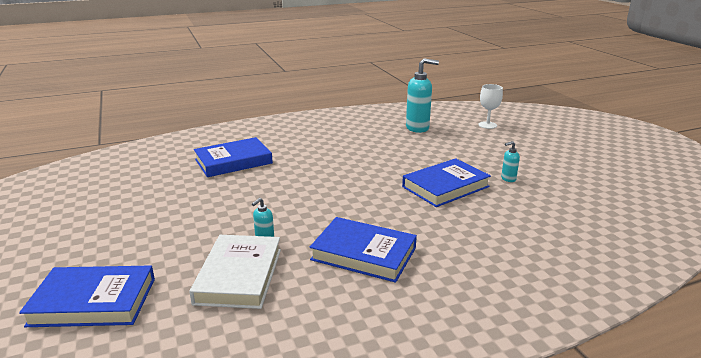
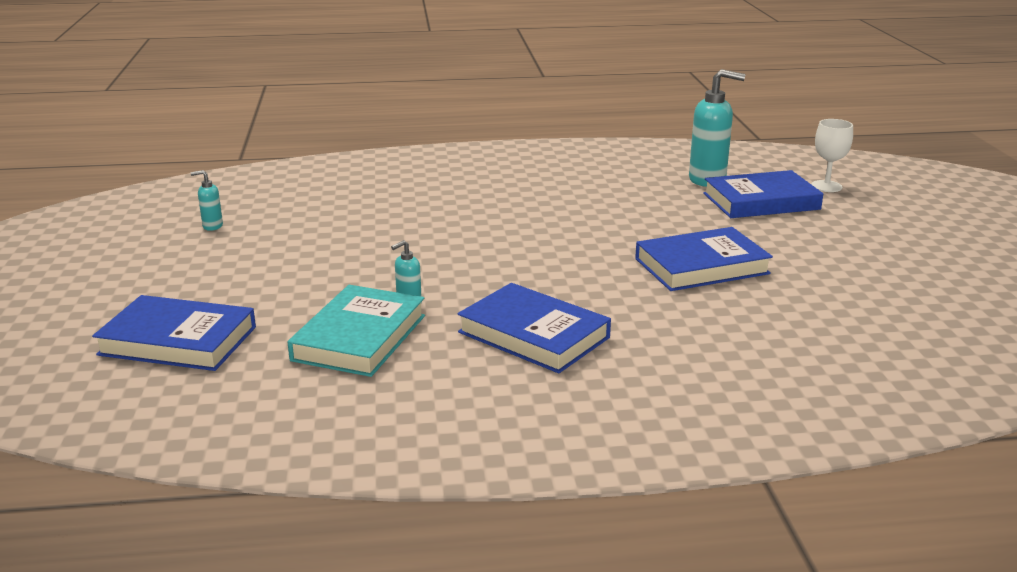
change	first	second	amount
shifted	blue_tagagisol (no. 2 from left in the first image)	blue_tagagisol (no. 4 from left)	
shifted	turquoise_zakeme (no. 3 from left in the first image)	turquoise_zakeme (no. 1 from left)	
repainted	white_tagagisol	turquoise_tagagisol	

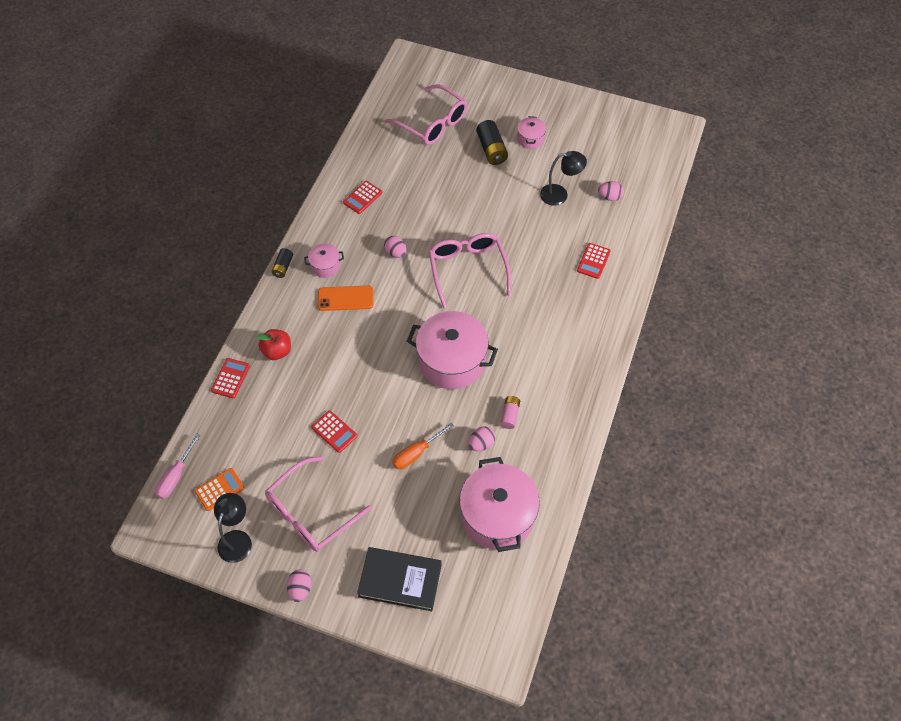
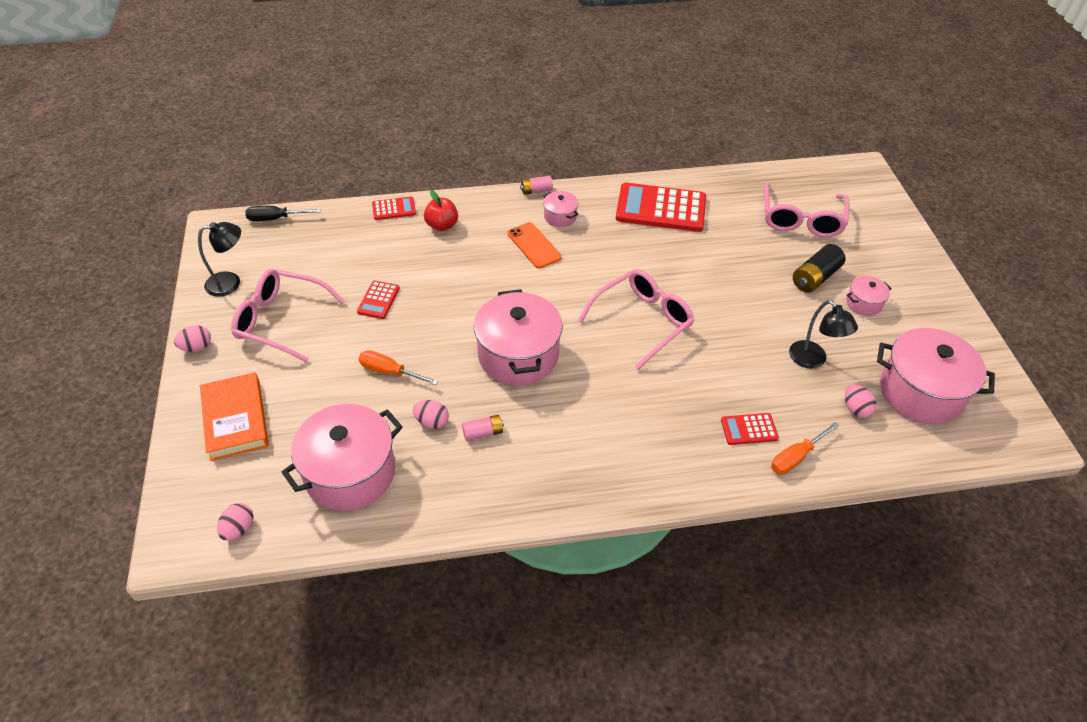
change	first	second	amount
scaled	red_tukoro (no. 3 from left)		x2.10
shifted	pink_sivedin (no. 2 from left)		
repainted	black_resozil (no. 1 from left)	pink_resozil (no. 2 from left)	
repainted	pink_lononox	black_lononox	
gone	orange_tukoro		
repainted	black_tagagisol	orange_tagagisol	
new		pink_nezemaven (no. 5 from left)	
new		orange_lononox (no. 2 from left)	

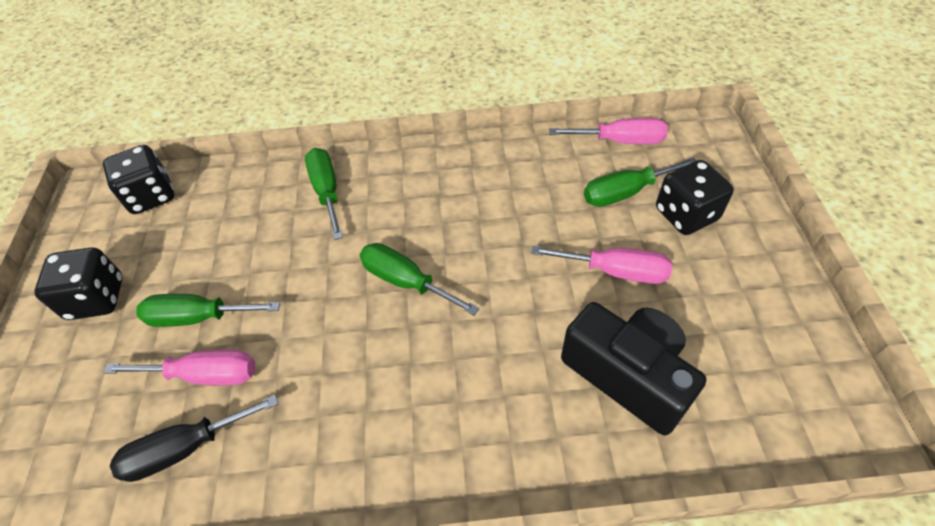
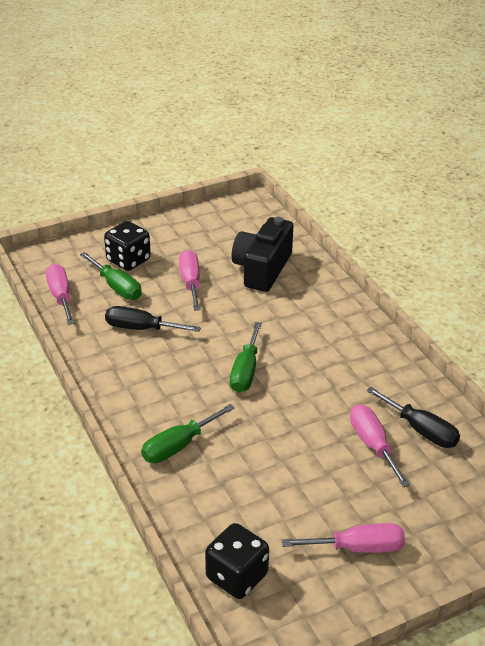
change	first	second	amount
swapped	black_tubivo (no. 1 from left)	pink_lononox (no. 3 from left)	
gone	green_lononox (no. 1 from left)		
new		black_lononox (no. 1 from left)	

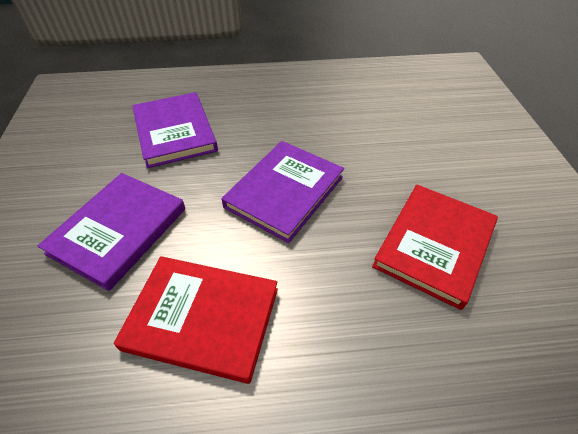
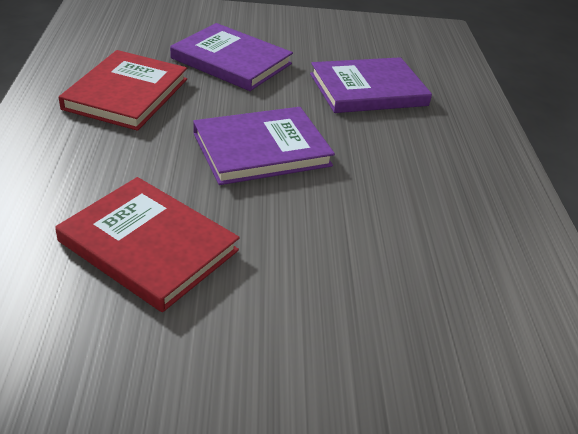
change	first	second	amount
rotated	purple_tagagisol (no. 3 from left in the first image)	purple_tagagisol (no. 2 from left)	60 degrees counterclockwise

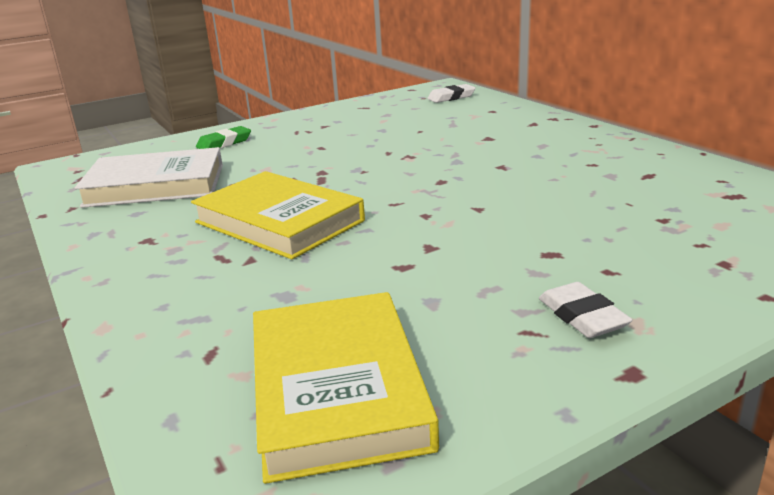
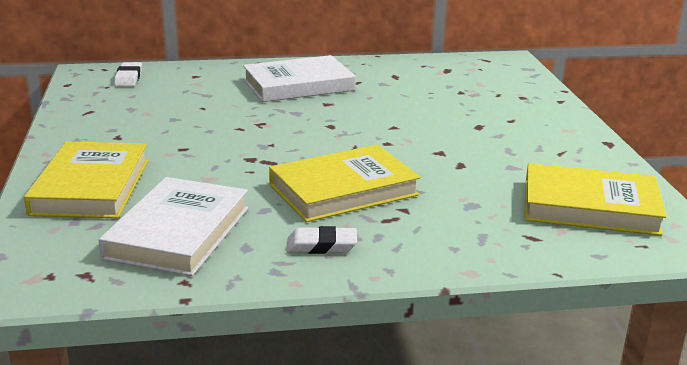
change	first	second	amount
swapped	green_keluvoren	yellow_tagagisol (no. 1 from left)	
shifted	white_keluvoren (no. 2 from left)		
new		white_tagagisol (no. 2 from left)	

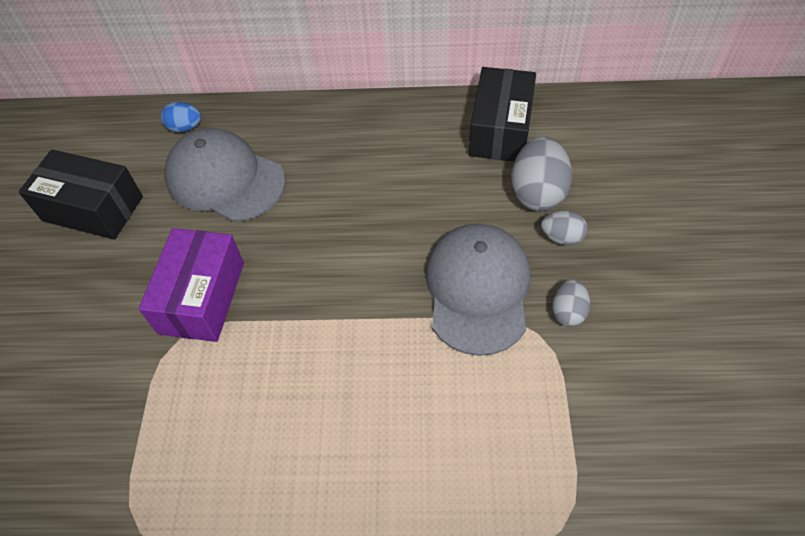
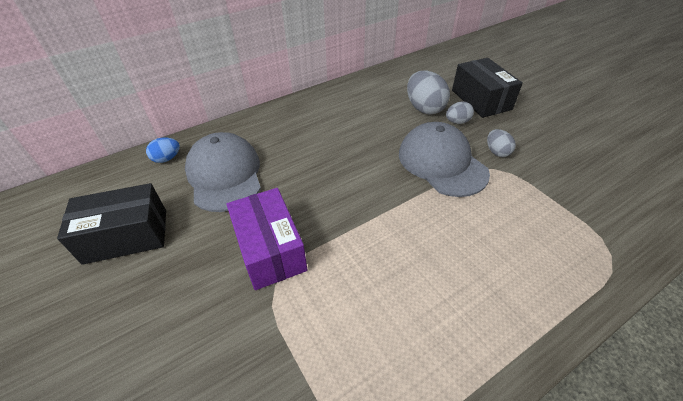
change	first	second	amount
shifted	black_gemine (no. 2 from left)		
rotated	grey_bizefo (no. 1 from left)		75 degrees clockwise

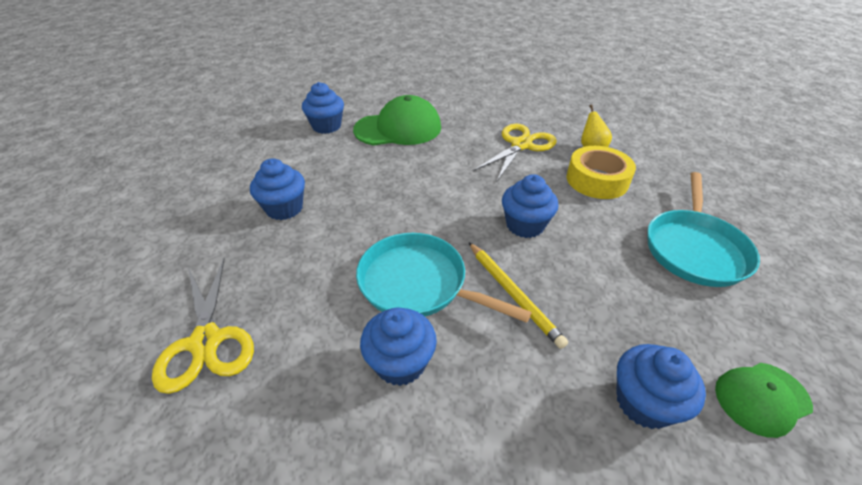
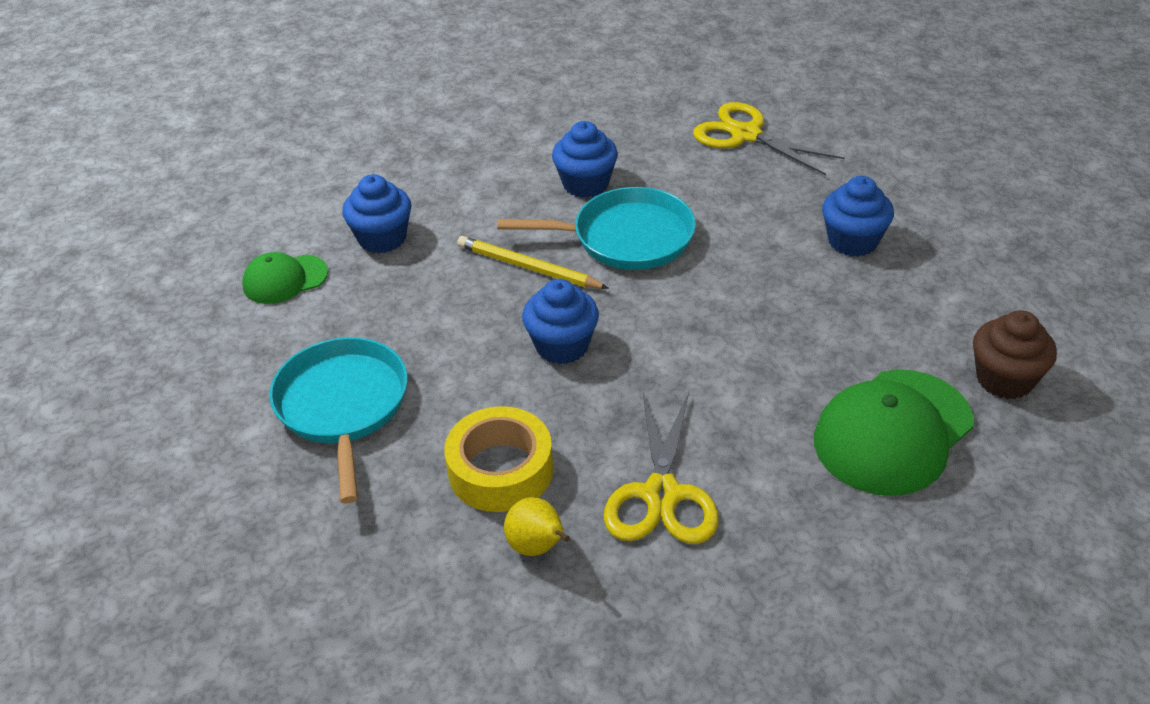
change	first	second	amount
repainted	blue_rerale (no. 2 from left)	brown_rerale	
rotated	green_bizefo (no. 2 from left in the first image)	green_bizefo (no. 1 from left)	150 degrees counterclockwise

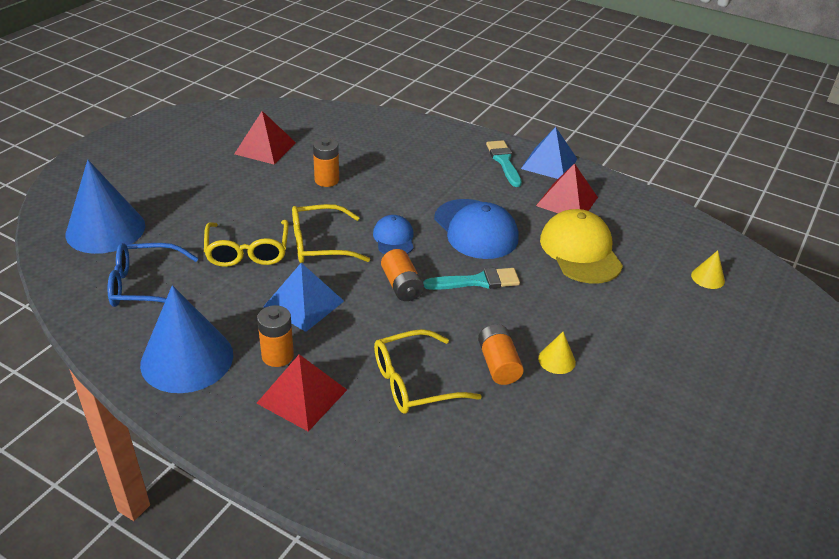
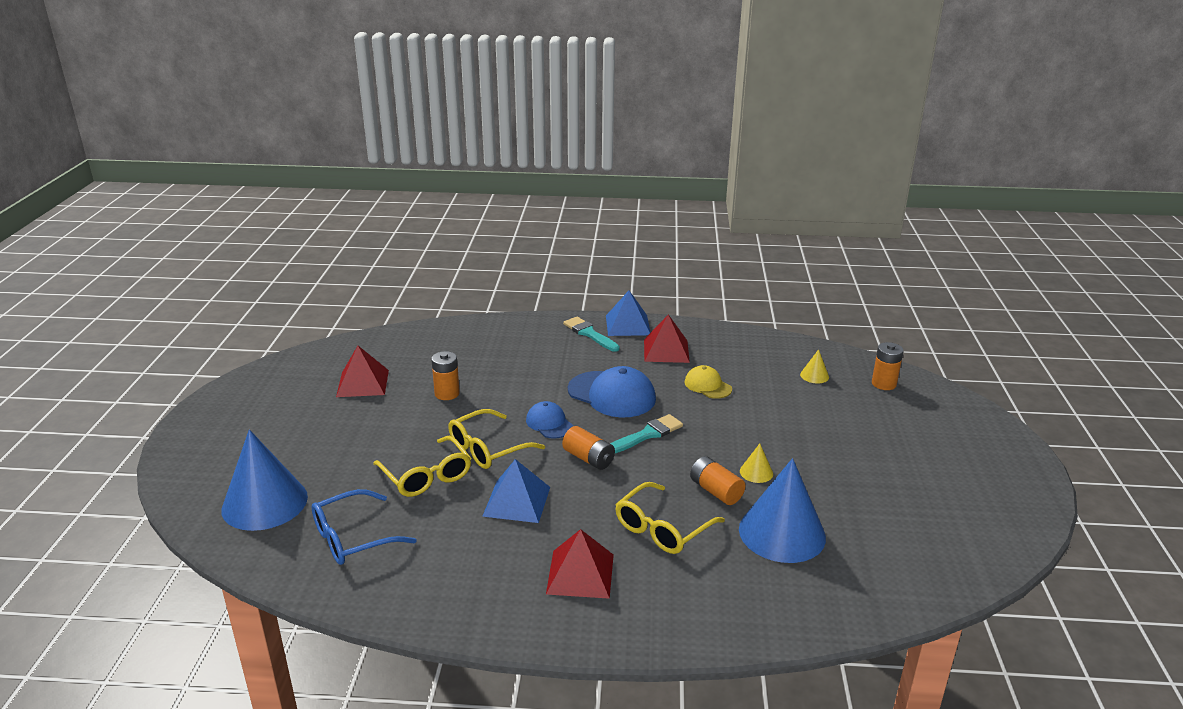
change	first	second	amount
scaled	yellow_bizefo		x0.57
shifted	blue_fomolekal (no. 2 from left)		
shifted	orange_resozil (no. 1 from left in the first image)	orange_resozil (no. 4 from left)	

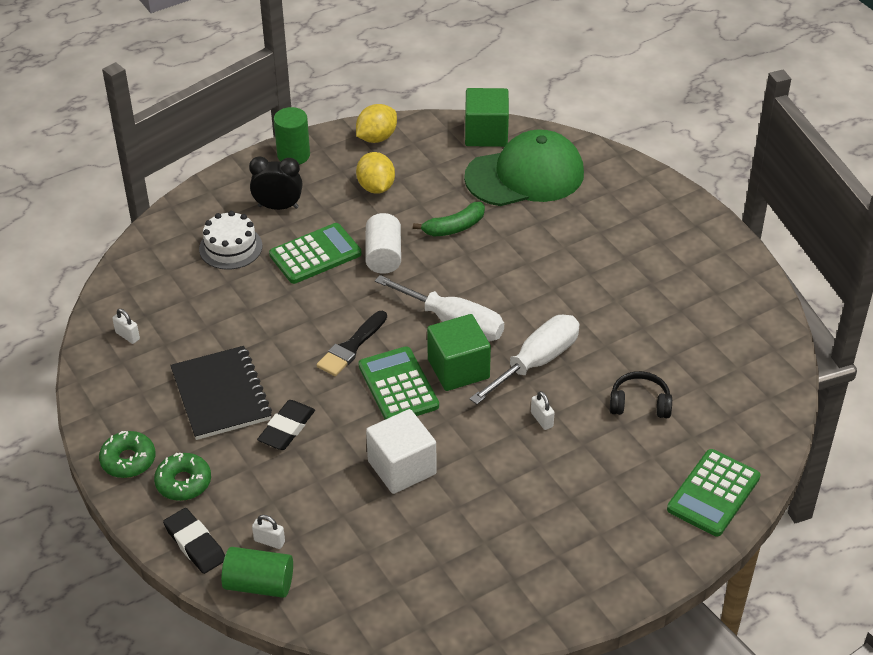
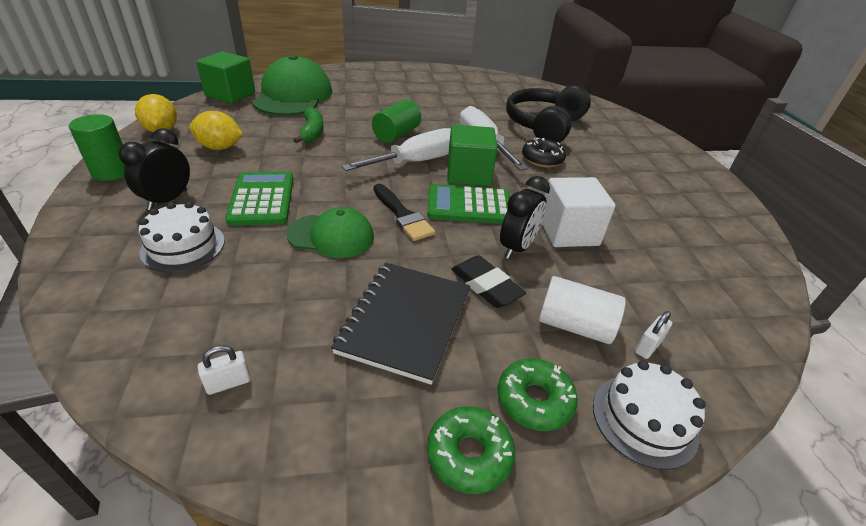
change	first	second	amount
shifted	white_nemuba		
rotated	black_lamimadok		75 degrees counterclockwise
scaled	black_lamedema		x1.93
swapped	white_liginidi (no. 3 from left)	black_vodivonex	
gone	green_tukoro (no. 3 from left)		
swapped	black_keluvoren (no. 1 from left)	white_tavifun (no. 2 from left)	
shifted	green_nemuba (no. 1 from left in the first image)	green_nemuba (no. 2 from left)	
new		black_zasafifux (no. 2 from left)	
new		green_bizefo (no. 2 from left)	

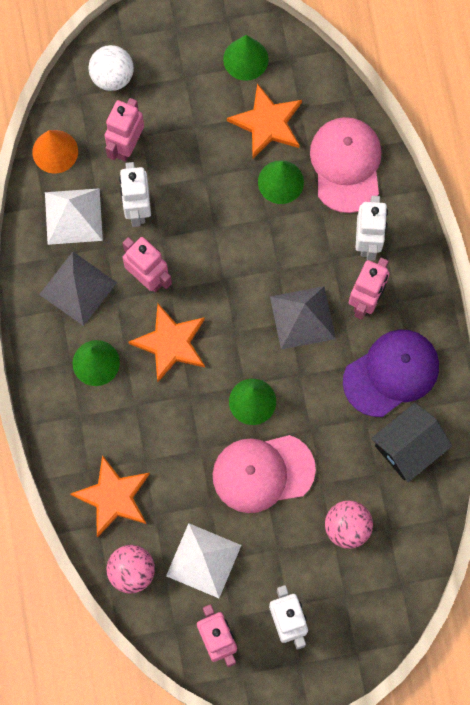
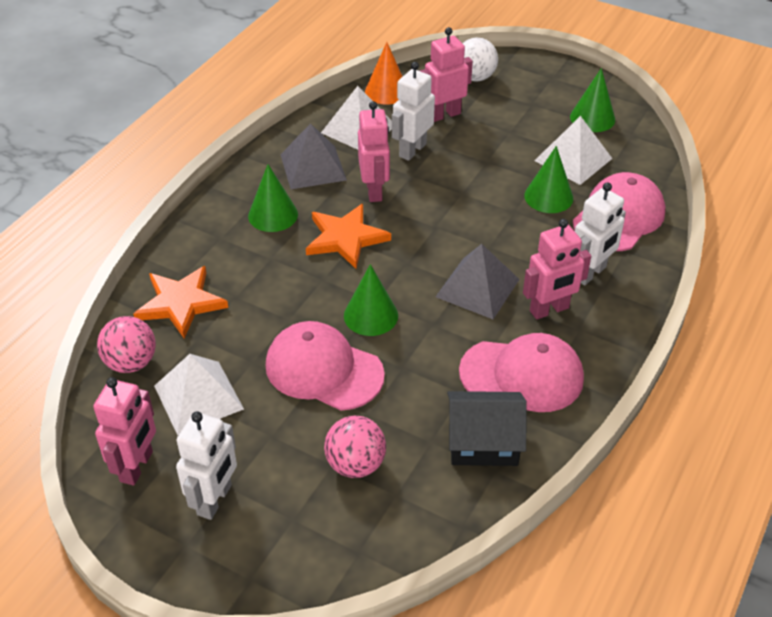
change	first	second	amount
swapped	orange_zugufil (no. 3 from left)	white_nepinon (no. 3 from left)	
repainted	purple_bizefo	pink_bizefo (no. 2 from left)	

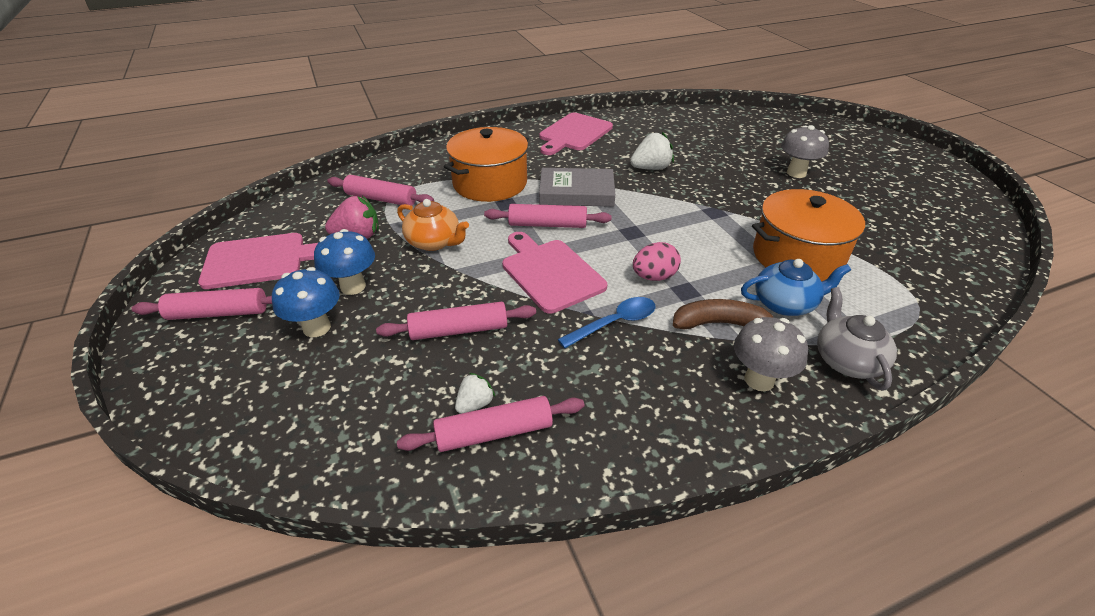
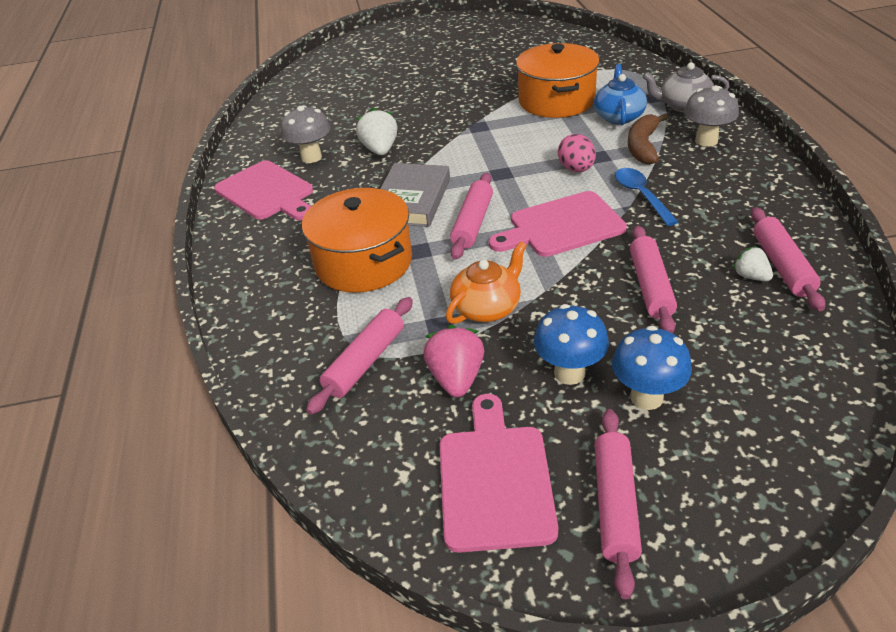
change	first	second	amount
shifted	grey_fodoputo (no. 2 from left in the first image)	grey_fodoputo (no. 1 from left)	

